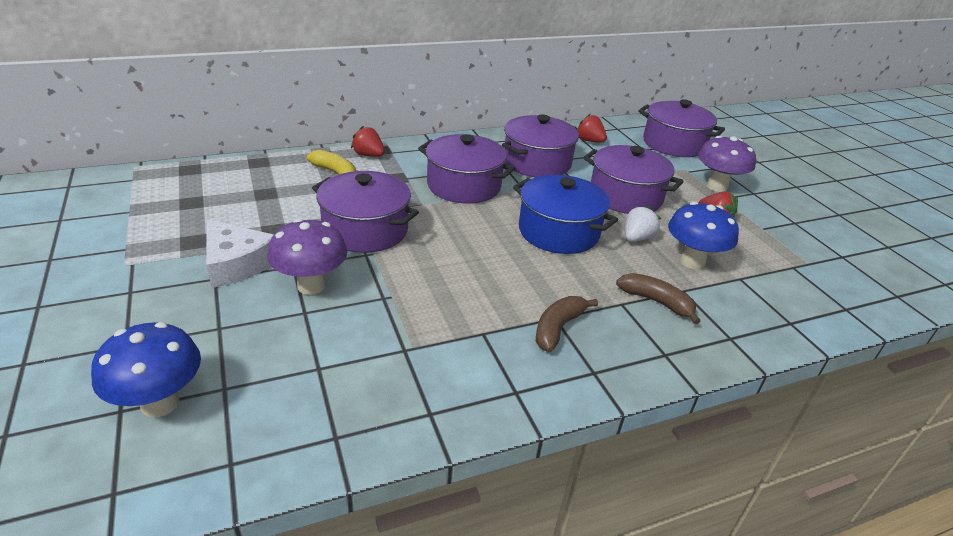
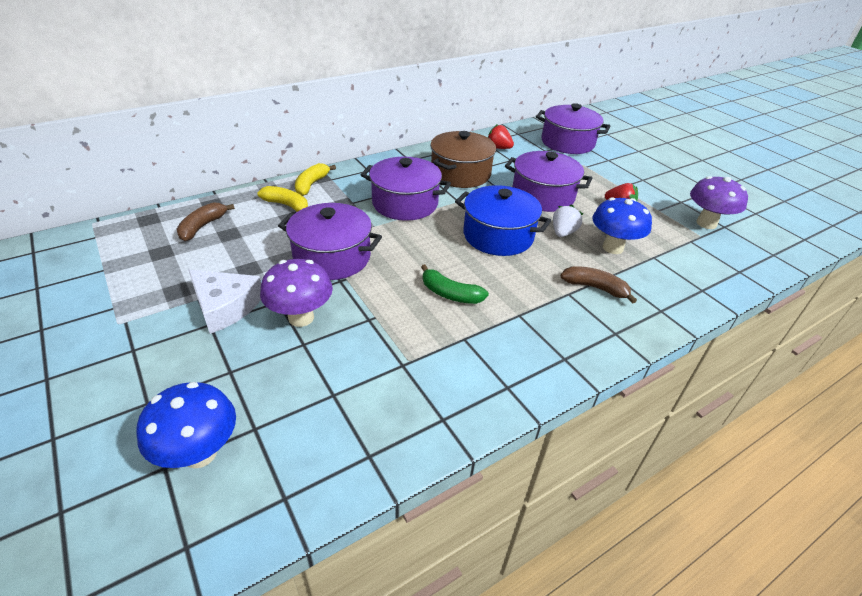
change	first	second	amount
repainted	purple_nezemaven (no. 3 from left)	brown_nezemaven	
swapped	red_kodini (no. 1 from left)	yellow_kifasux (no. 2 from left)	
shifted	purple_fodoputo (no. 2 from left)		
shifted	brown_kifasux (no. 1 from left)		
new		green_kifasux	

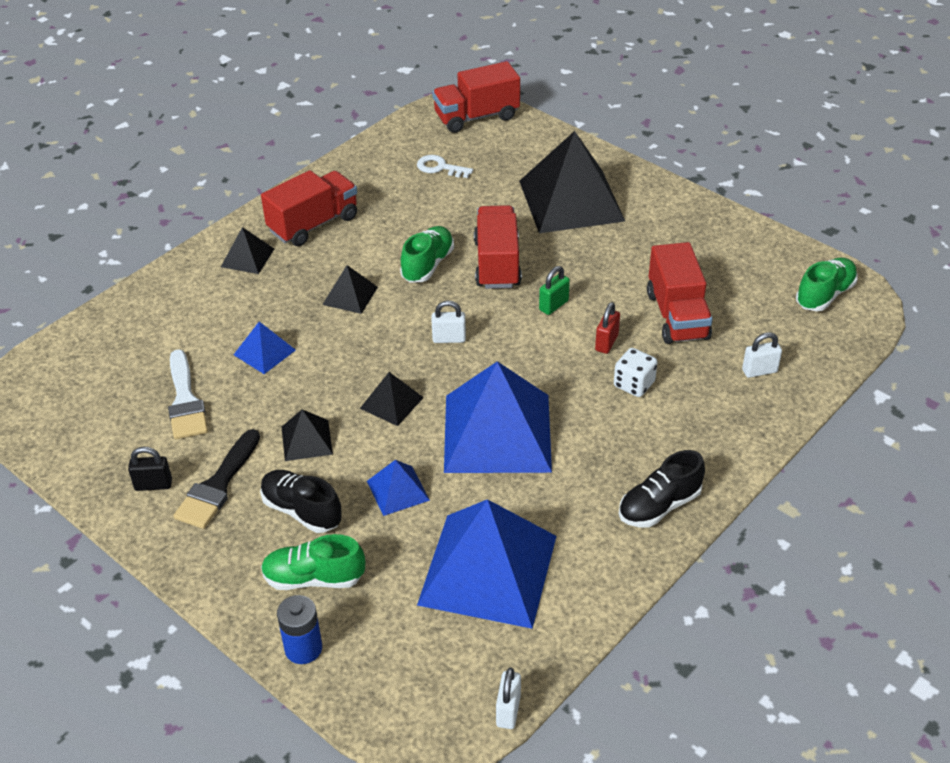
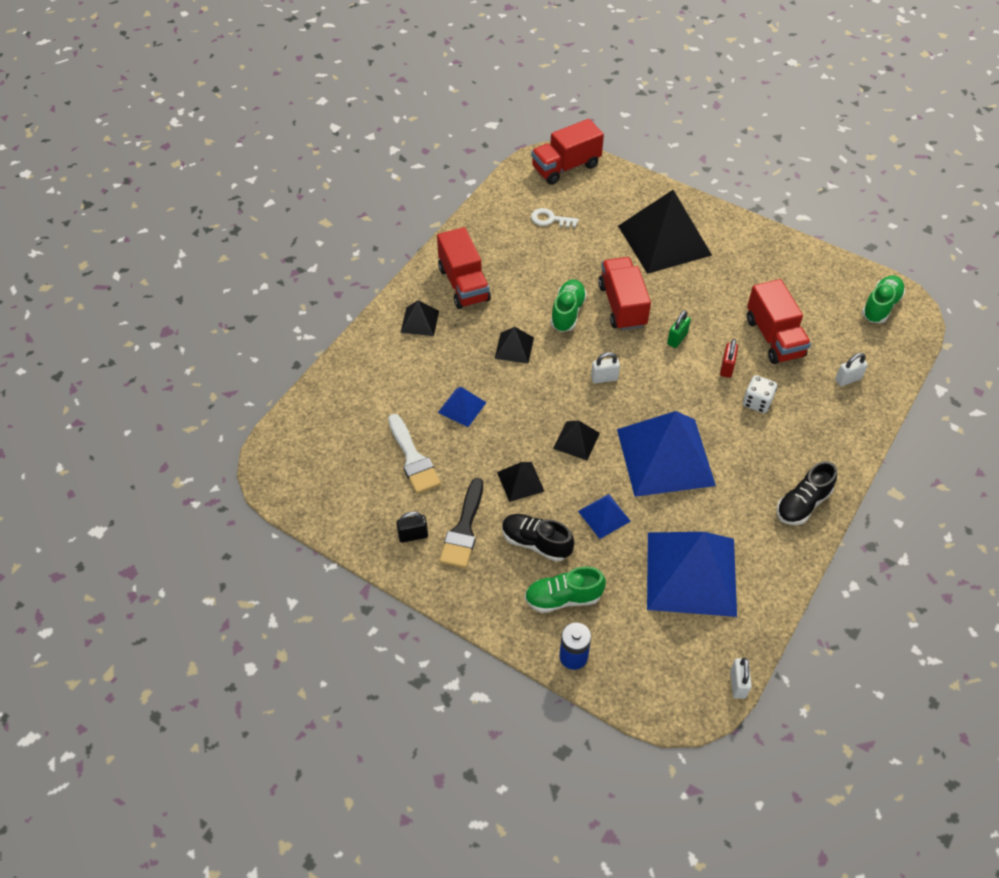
change	first	second	amount
rotated	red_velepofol (no. 1 from left)		120 degrees clockwise

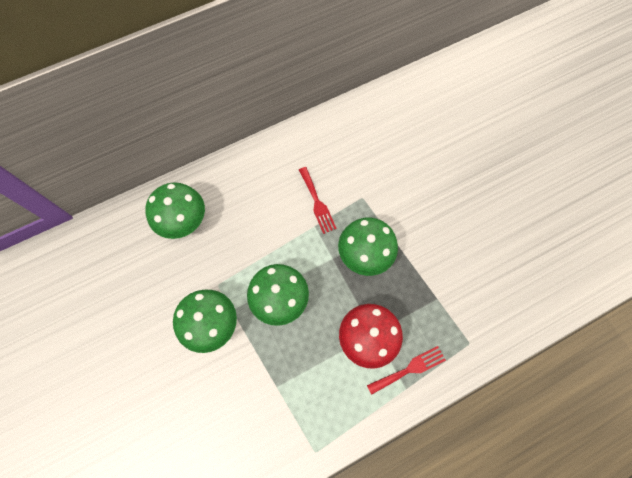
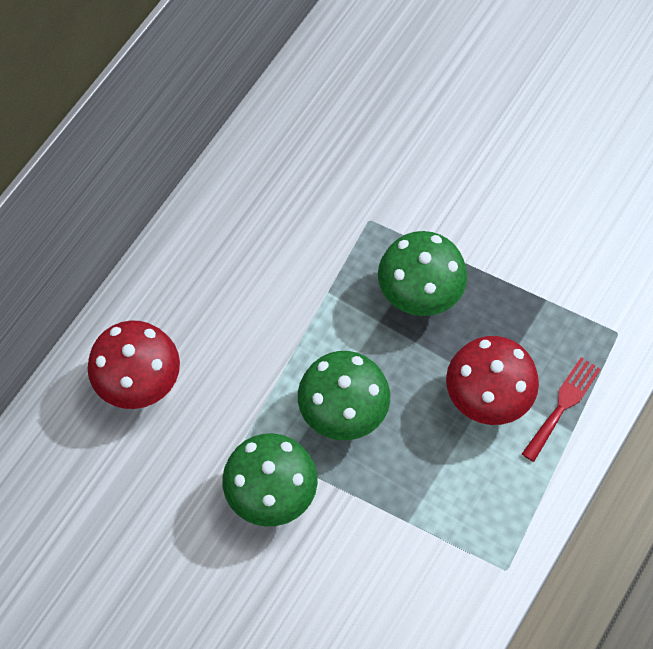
change	first	second	amount
gone	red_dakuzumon (no. 1 from left)		
repainted	green_fodoputo (no. 1 from left)	red_fodoputo (no. 1 from left)	

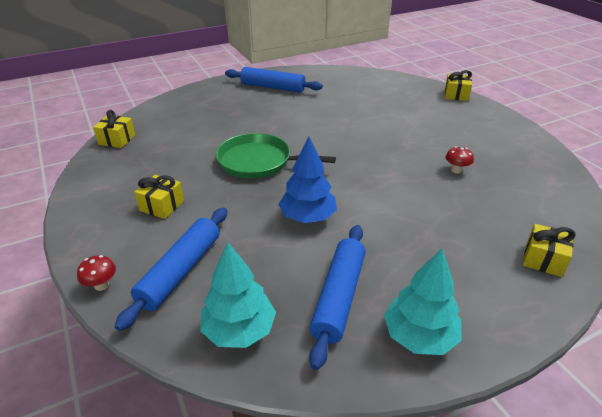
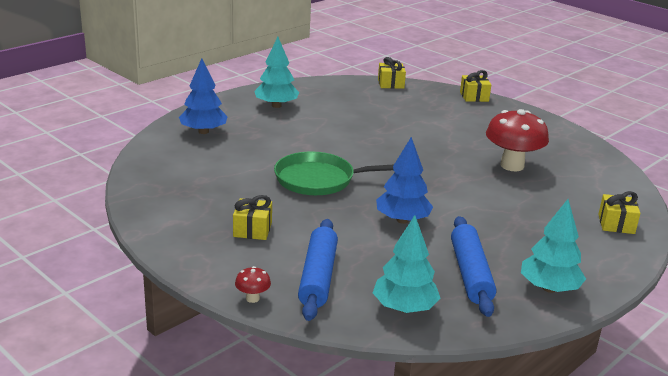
change	first	second	amount
swapped	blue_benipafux (no. 2 from left)	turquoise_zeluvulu (no. 1 from left)	
shifted	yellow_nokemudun (no. 1 from left in the first image)	yellow_nokemudun (no. 2 from left)	
scaled	red_fodoputo (no. 2 from left)		x2.30
new		blue_zeluvulu (no. 1 from left)	

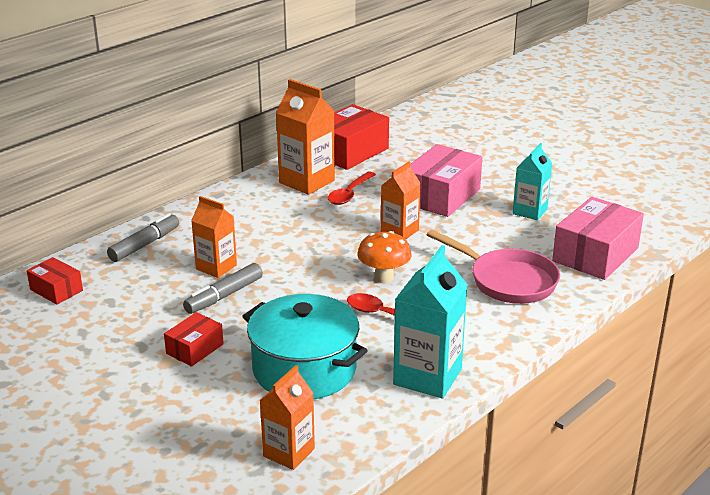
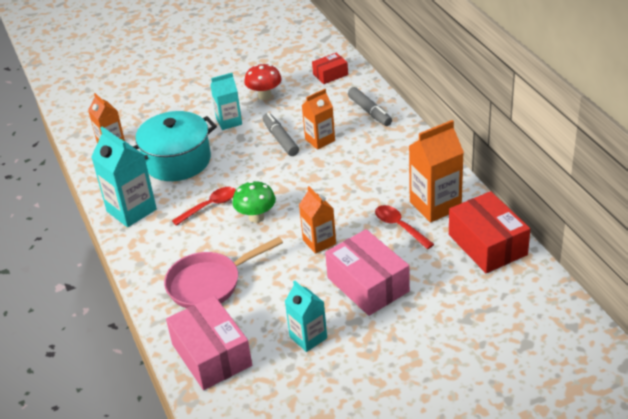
change	first	second	amount
repainted	orange_fodoputo	green_fodoputo	
swapped	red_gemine (no. 2 from left)	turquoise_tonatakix (no. 2 from left)	
new		red_fodoputo	

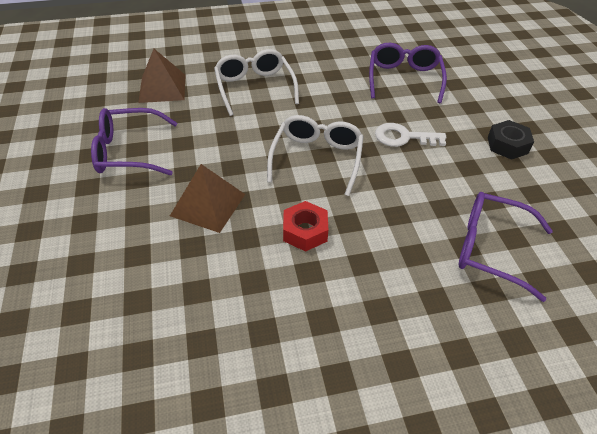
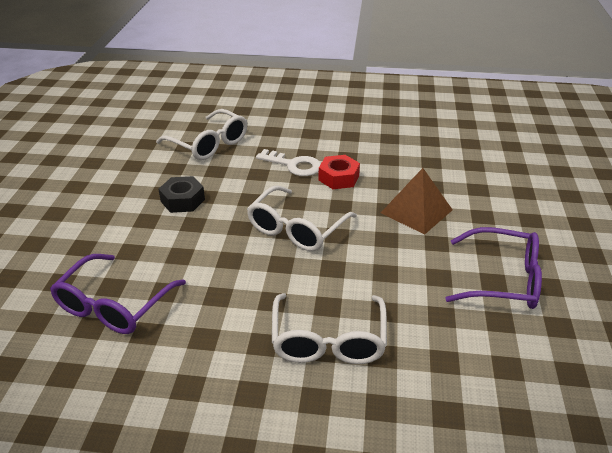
change	first	second	amount
gone	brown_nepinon (no. 1 from left)		
shifted	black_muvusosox		
shifted	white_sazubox		
repainted	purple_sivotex (no. 3 from left)	white_sivotex (no. 1 from left)	

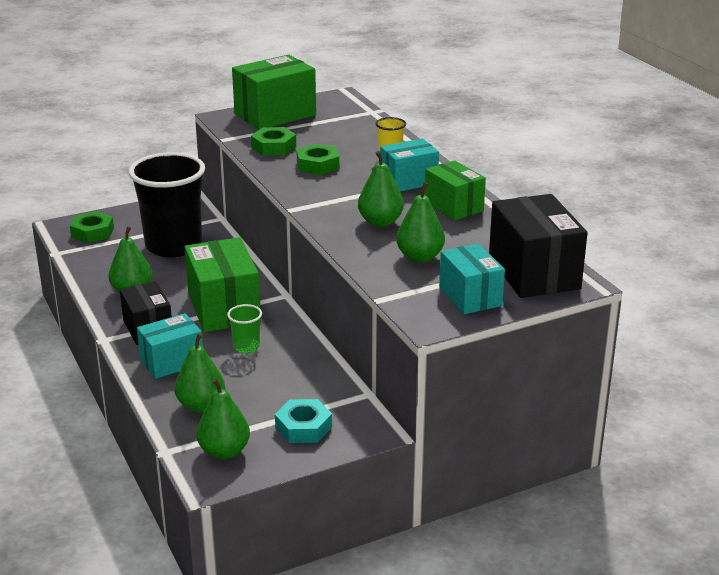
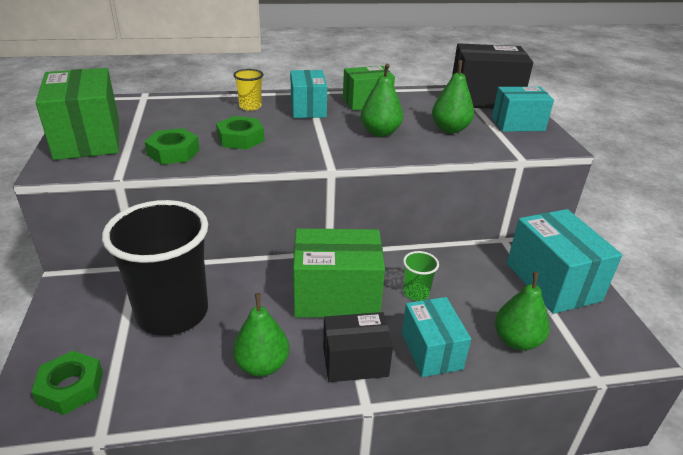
change	first	second	amount
gone	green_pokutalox (no. 3 from left)		
swapped	turquoise_muvusosox	turquoise_gemine (no. 4 from left)	

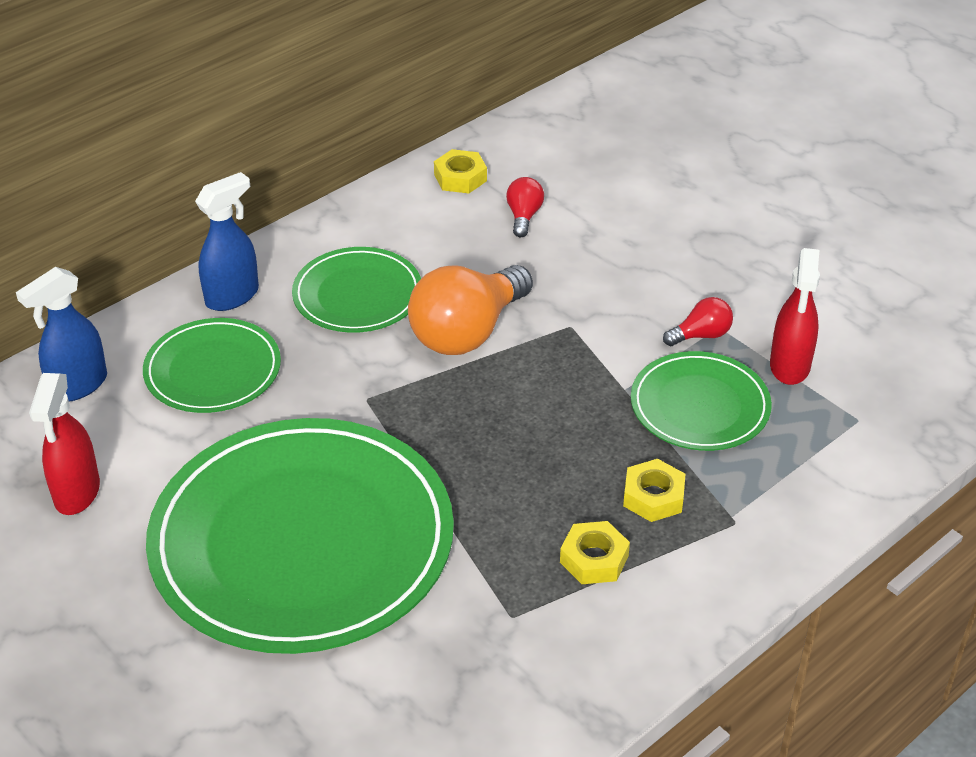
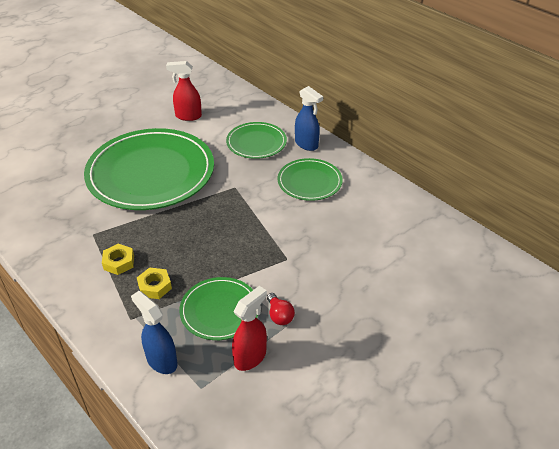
change	first	second	amount
gone	yellow_muvusosox (no. 1 from left)		
gone	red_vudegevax (no. 1 from left)		
rotated	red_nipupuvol (no. 2 from left)		120 degrees clockwise
gone	orange_vudegevax		
shifted	blue_nipupuvol (no. 1 from left)		

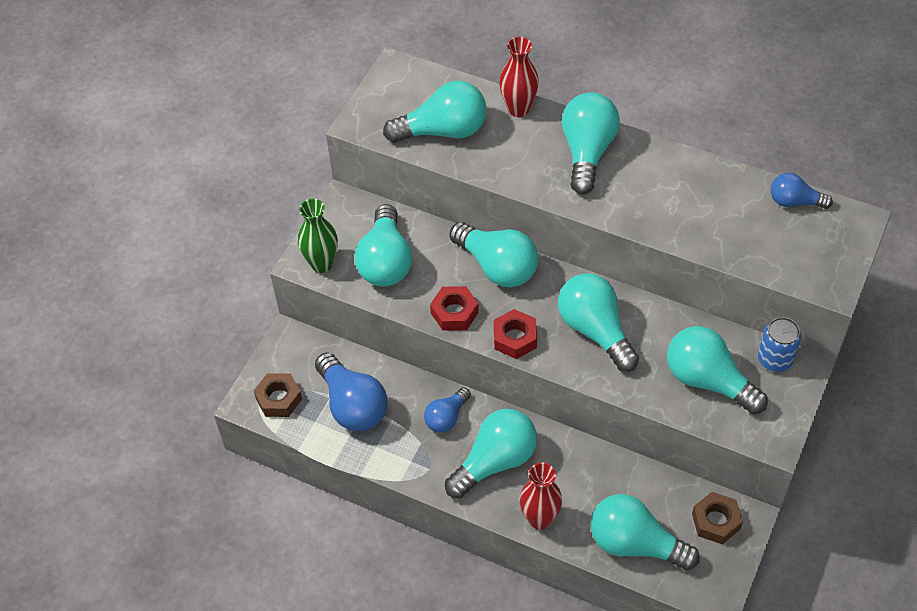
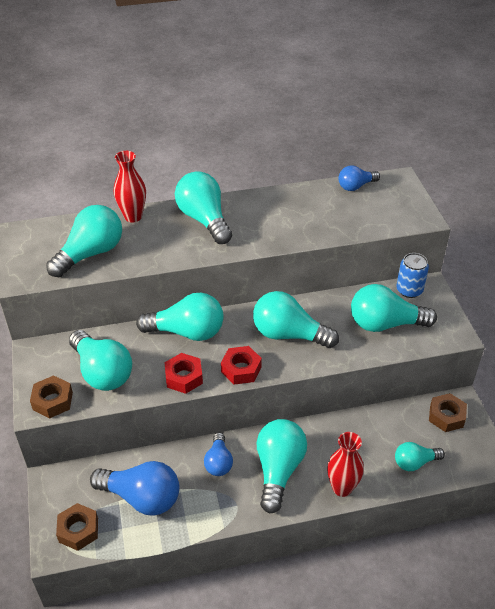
change	first	second	amount
swapped	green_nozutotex	brown_muvusosox (no. 1 from left)	
scaled	turquoise_vudegevax (no. 7 from left in the first image)	turquoise_vudegevax (no. 8 from left)	x0.58

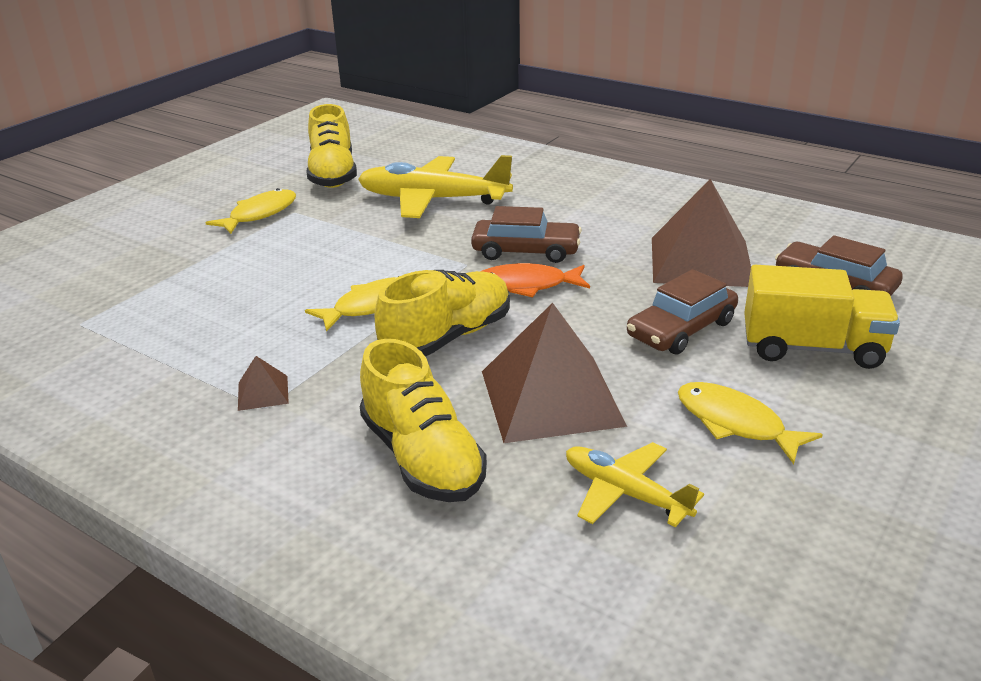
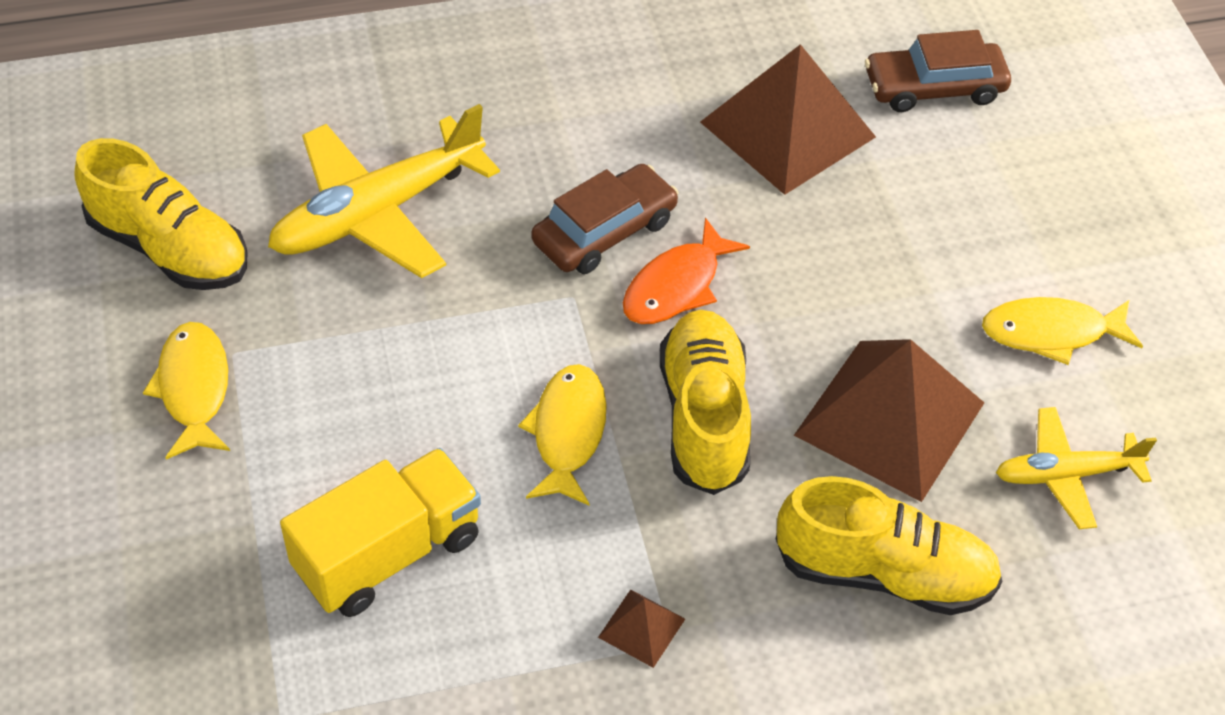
change	first	second	amount
shifted	yellow_velepofol		
gone	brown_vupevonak (no. 2 from left)		

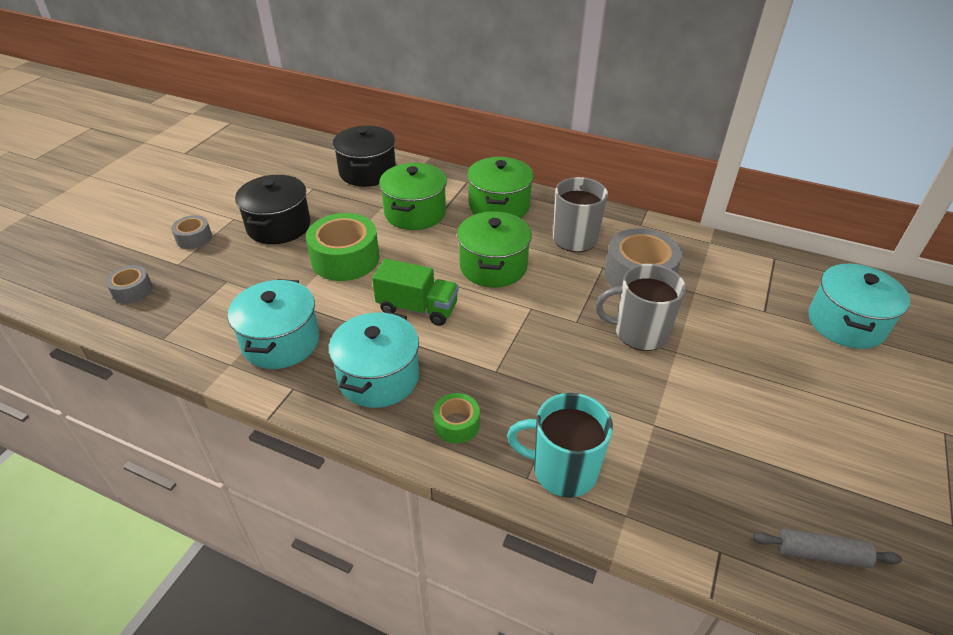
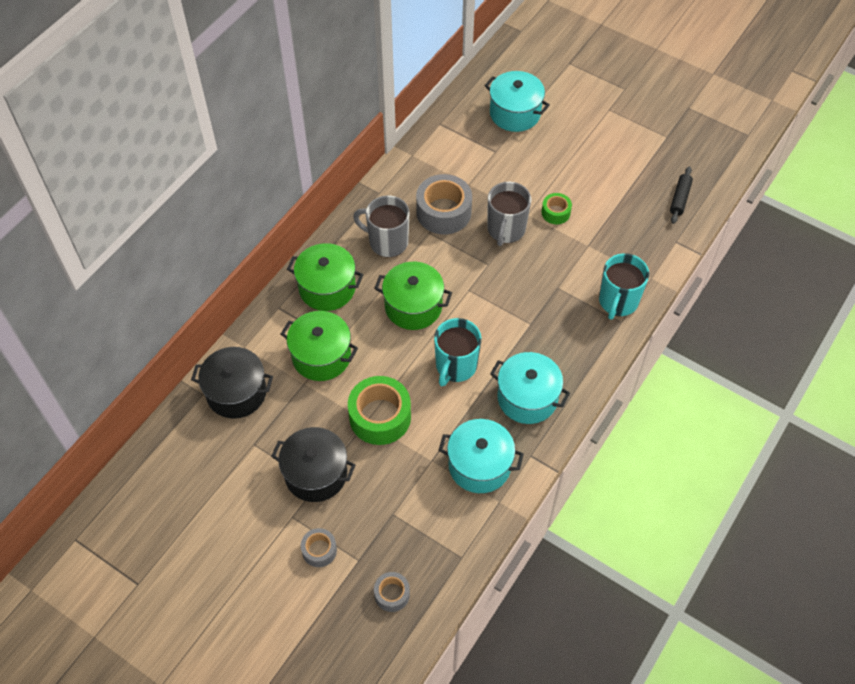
change	first	second	amount
swapped	green_velepofol	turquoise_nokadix (no. 1 from left)	
shifted	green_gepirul (no. 2 from left)		
repainted	grey_benipafux	black_benipafux	

